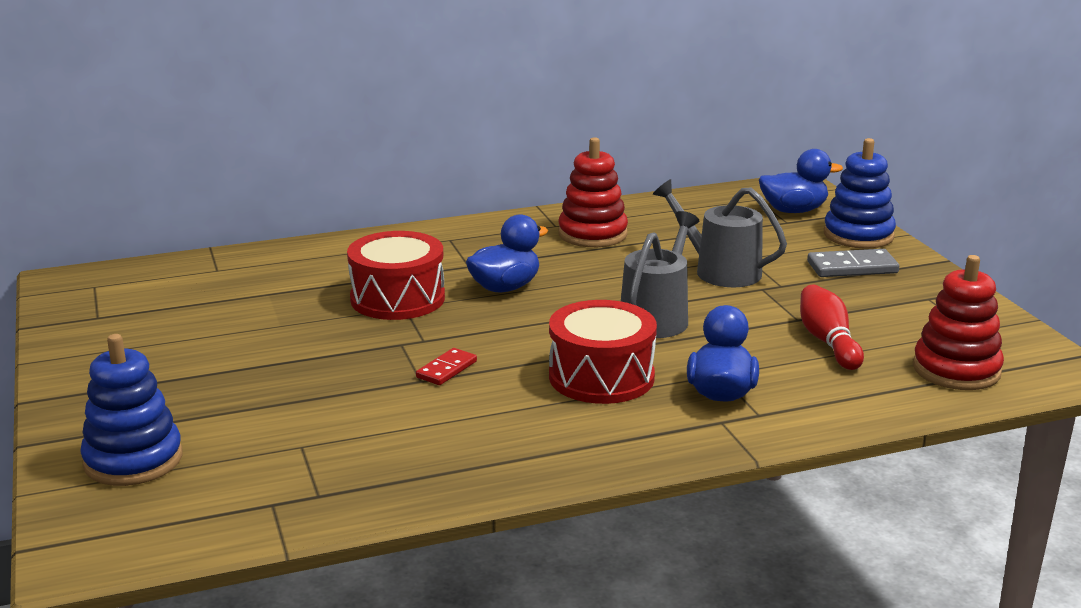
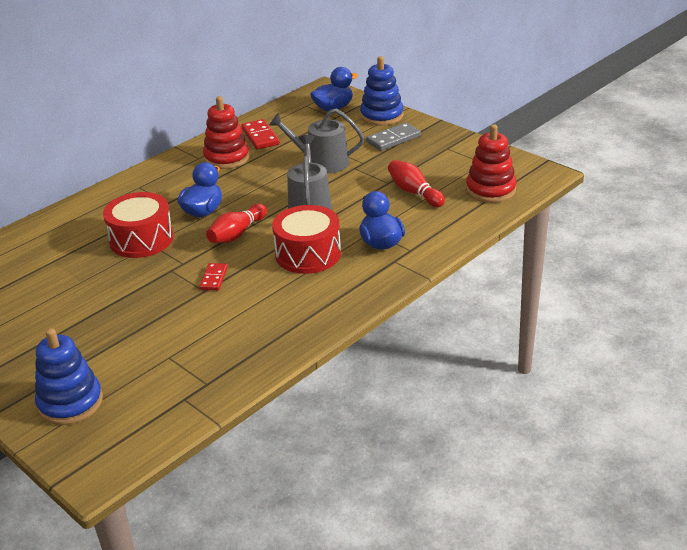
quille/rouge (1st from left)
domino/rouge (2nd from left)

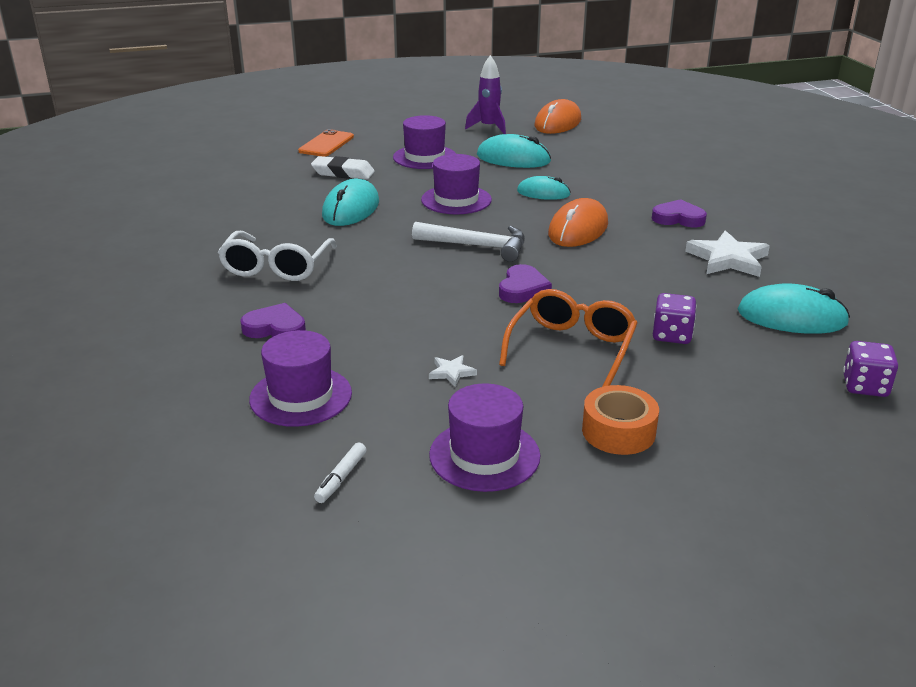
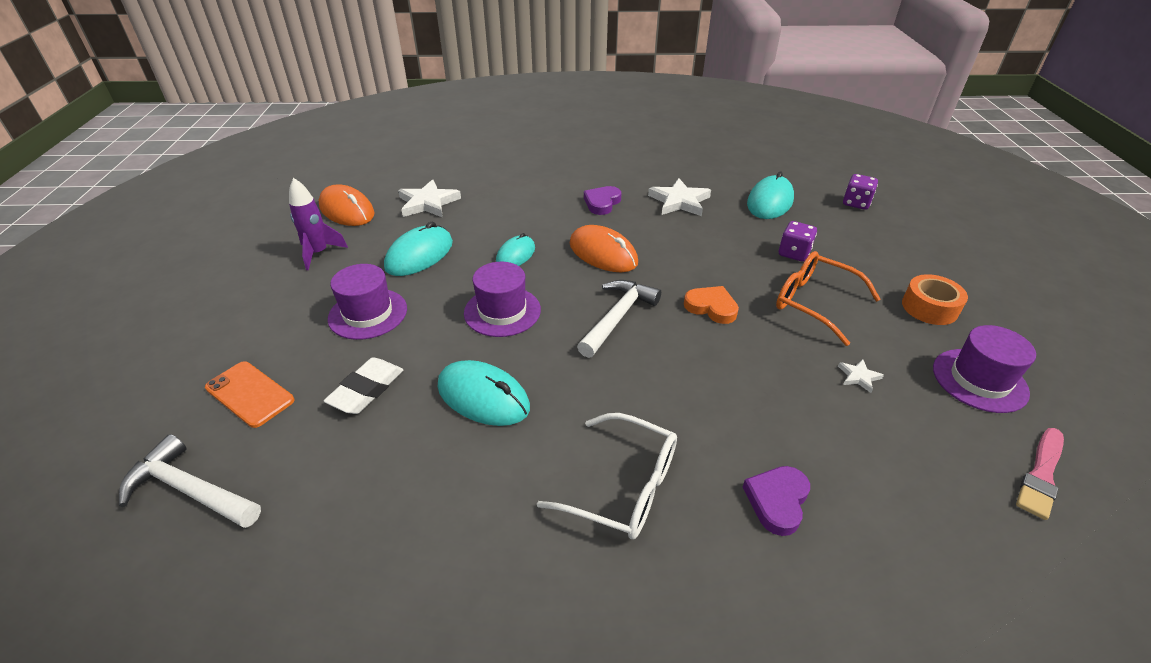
marteau/blanc (1st from left)
étoile/blanc (1st from left)
cœur/orange
pinceau/rose
chapeau/violet (1st from left in the first image)

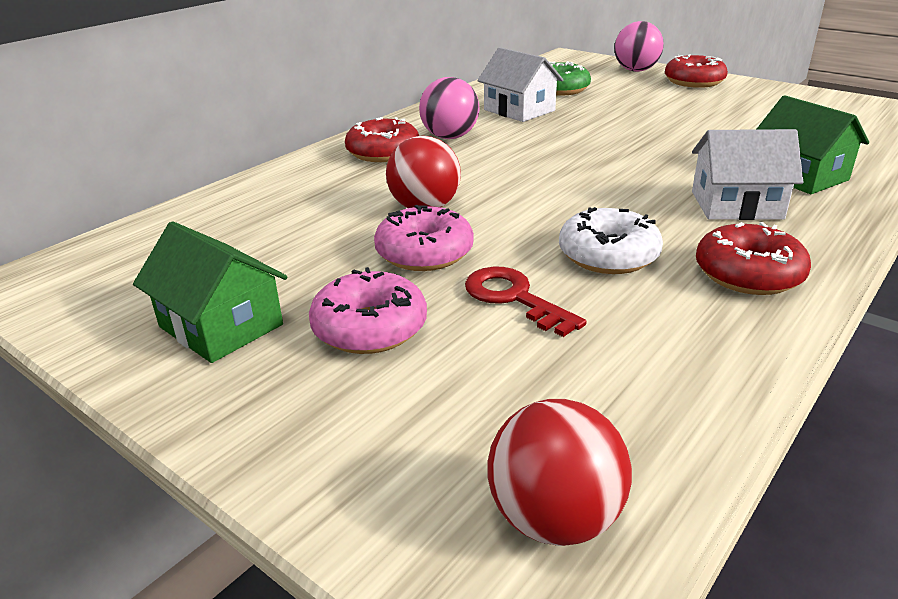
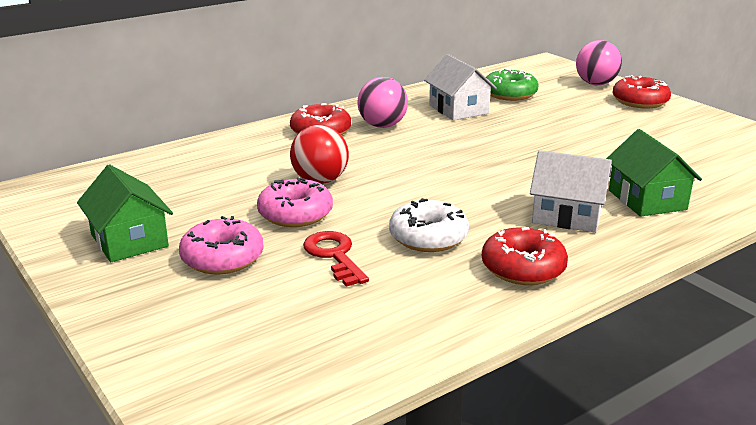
balle/rouge (2nd from left in the first image)

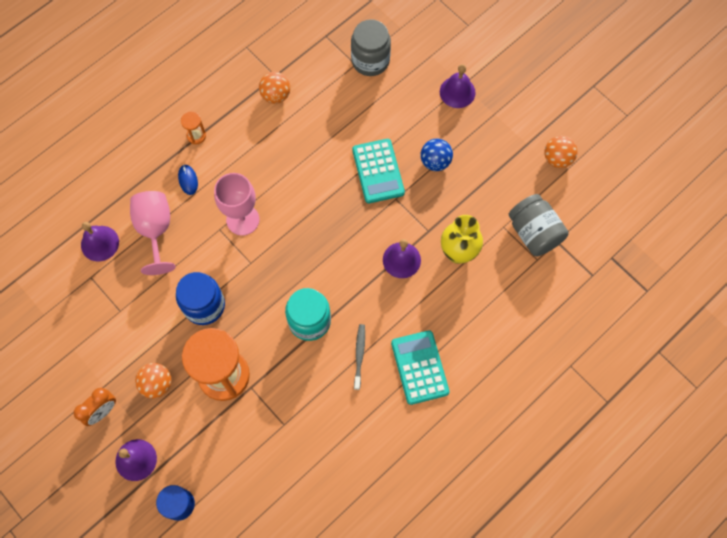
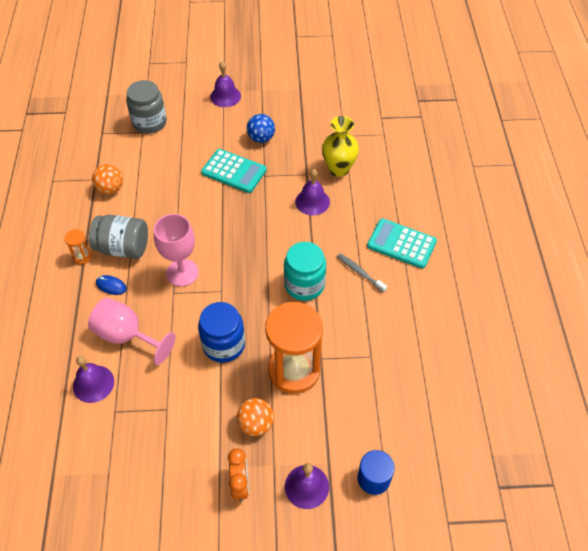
bocal/gris (1st from left)
balle/orange (3rd from left in the first image)

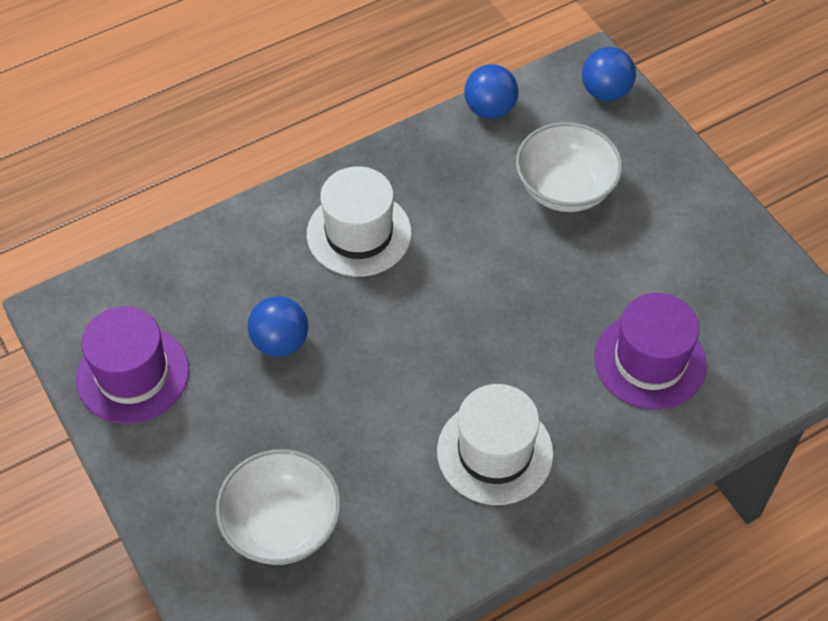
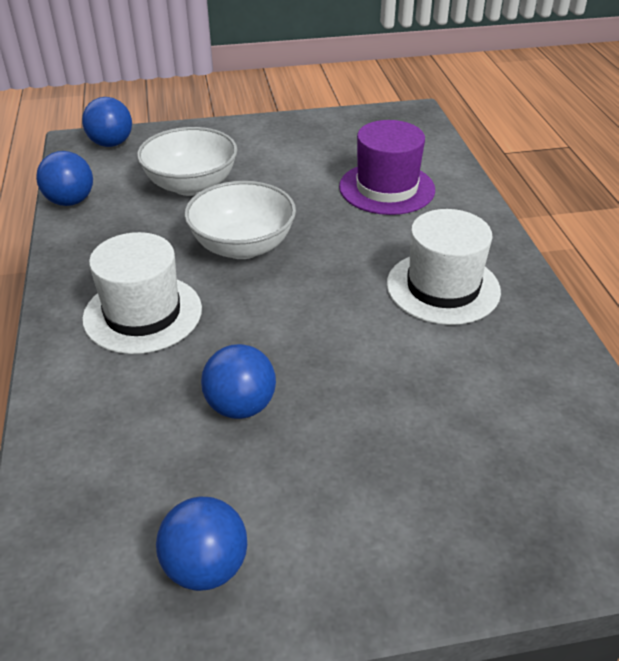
balle/bleu (3rd from left)
bol/blanc (2nd from left)

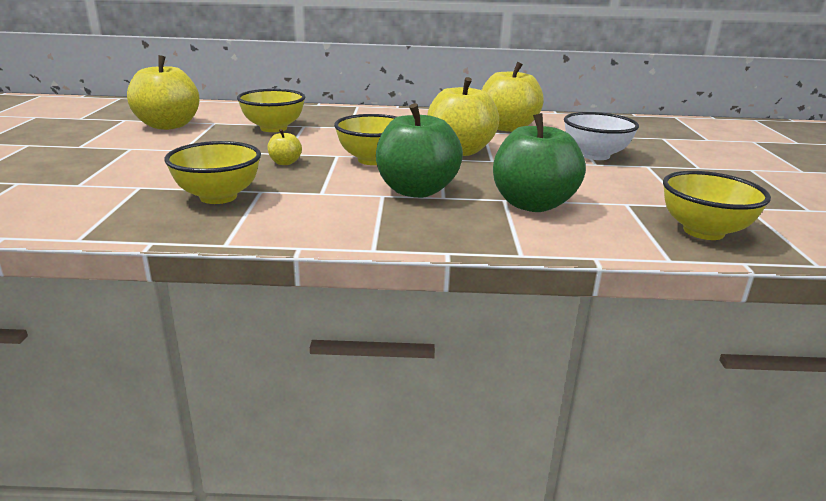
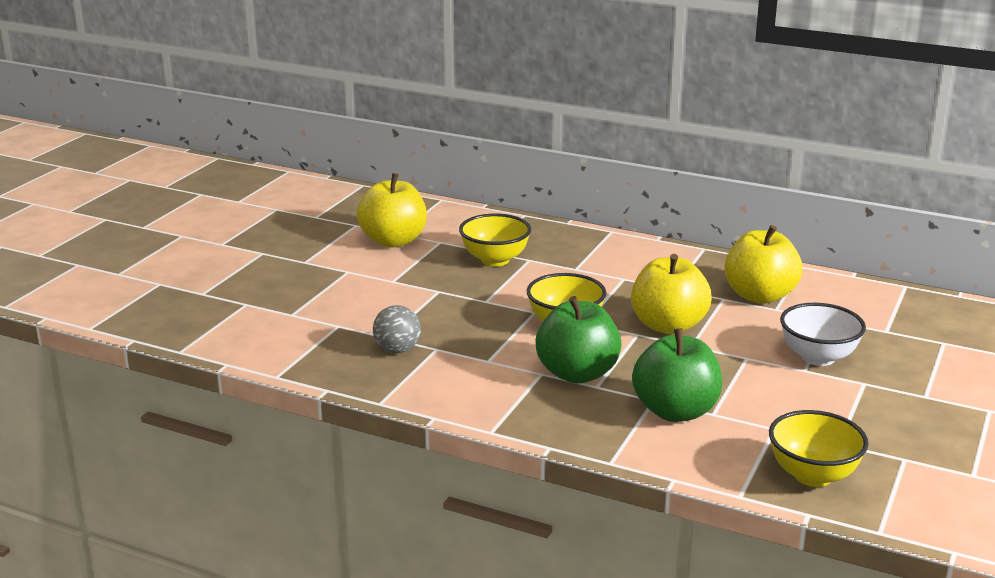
balle/gris
pomme/jaune (2nd from left in the first image)

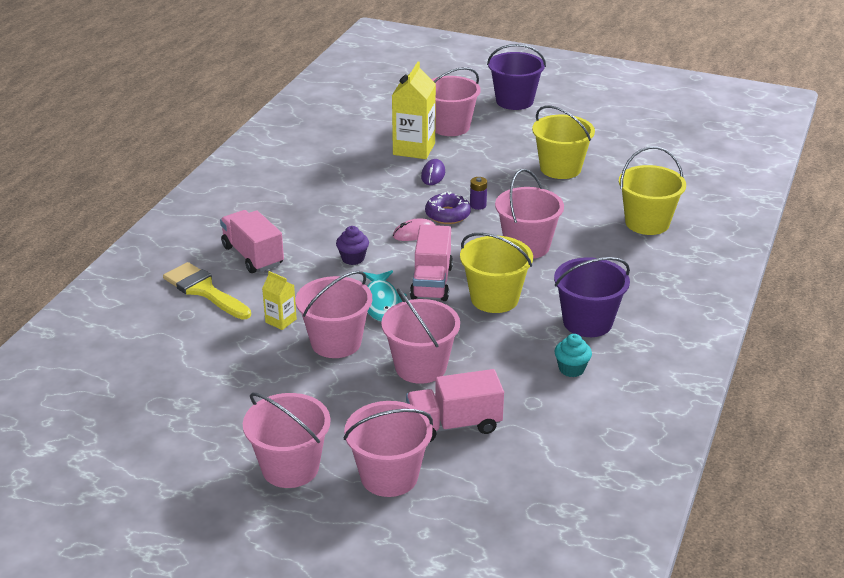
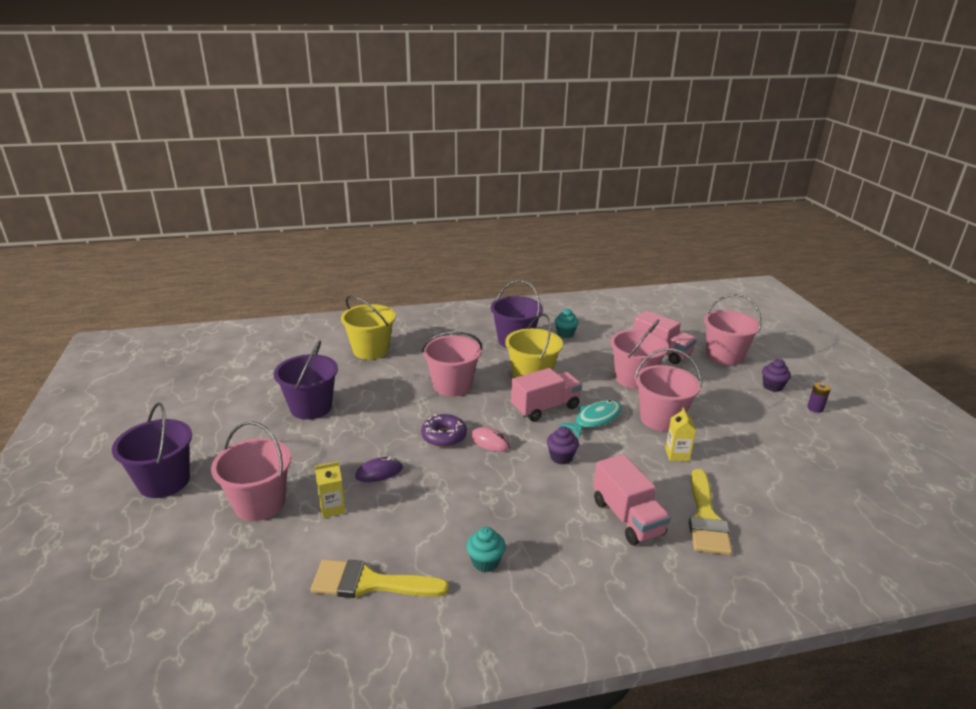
seau/violet (2nd from left)
pinceau/jaune (1st from left)
brique de lait/jaune (1st from left)
muffin/turquoise (1st from left)
camion/rose (2nd from left)
muffin/violet (2nd from left)
pile/violet

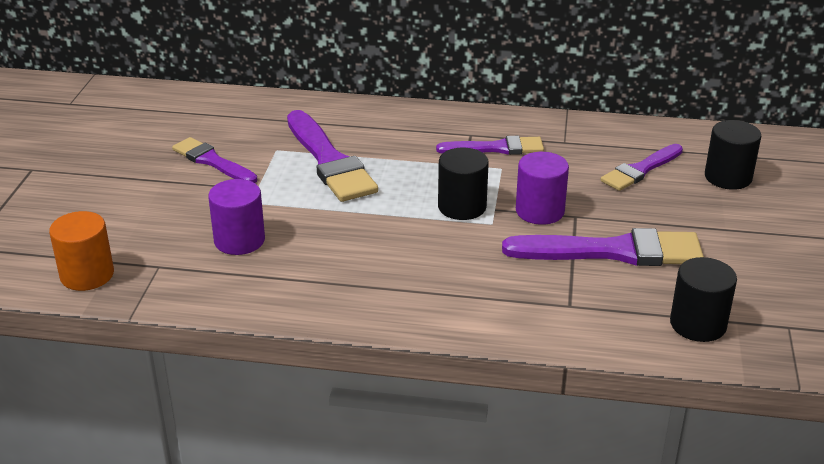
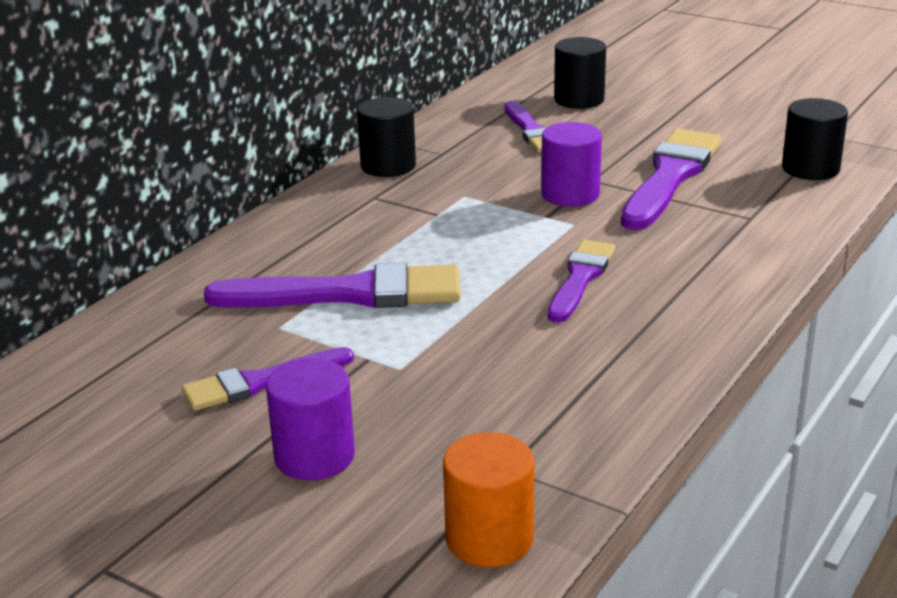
cylindre/violet (1st from left)
cylindre/noir (1st from left)
pinceau/violet (4th from left)

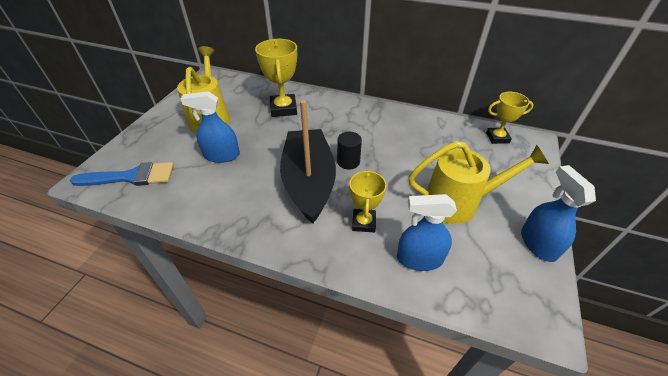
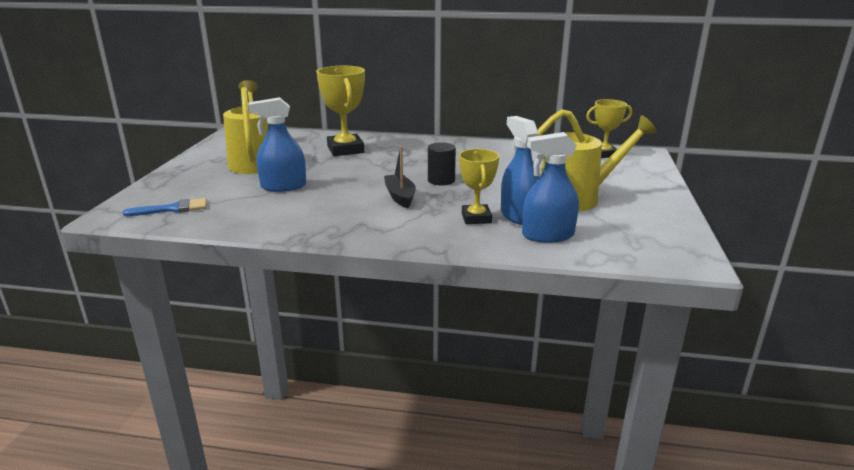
pinceau/bleu
bateau/noir
vaporisateur/bleu (2nd from left)

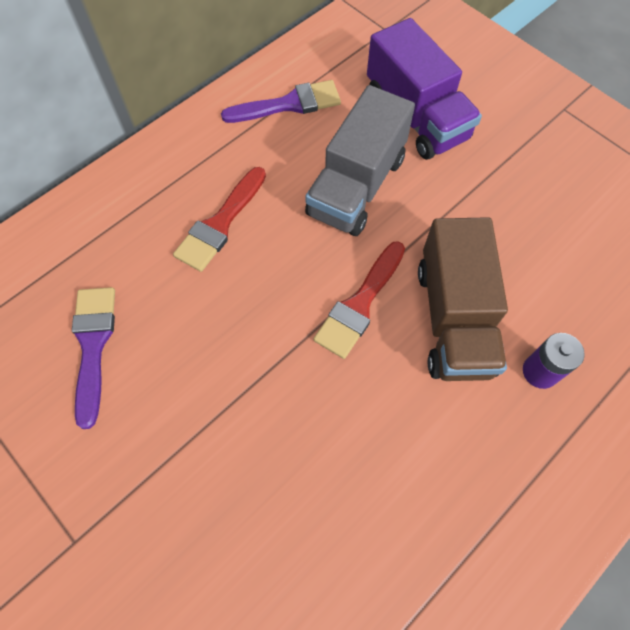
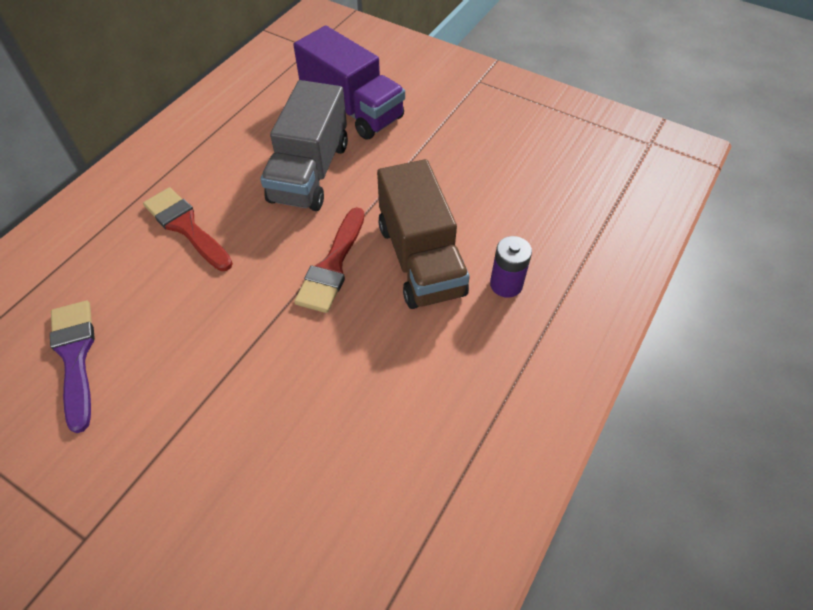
pinceau/rouge (1st from left)
pinceau/violet (2nd from left in the first image)

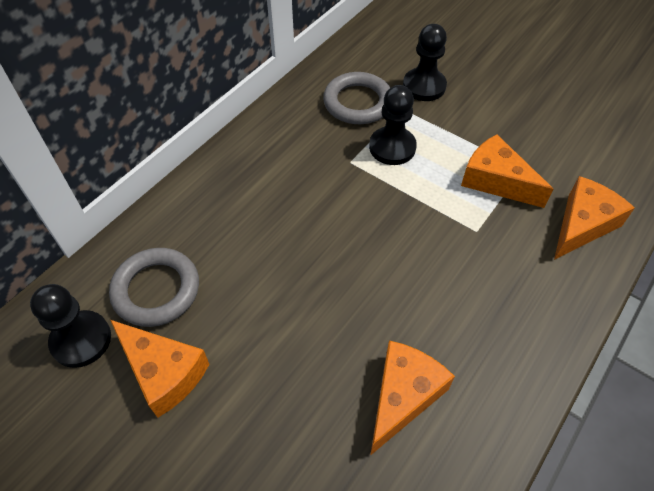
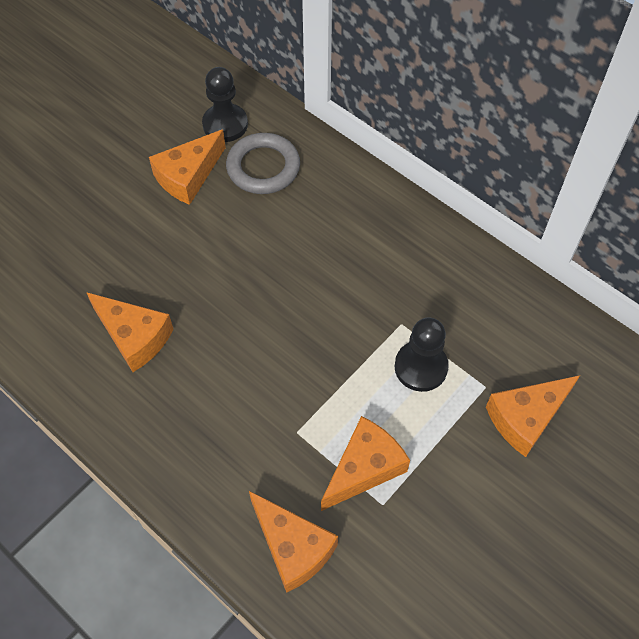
fromage/orange (5th from left)
anneau/gris (2nd from left in the first image)

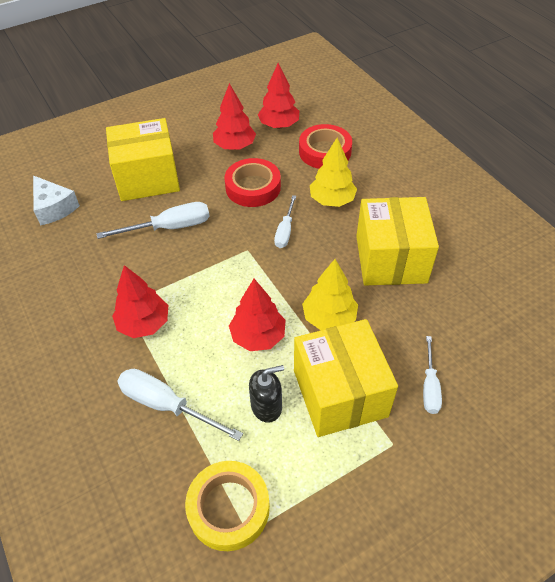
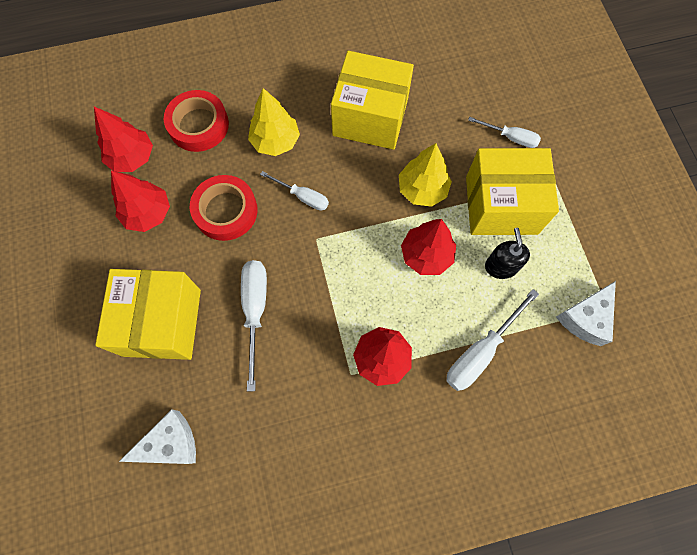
fromage/blanc (2nd from left)

